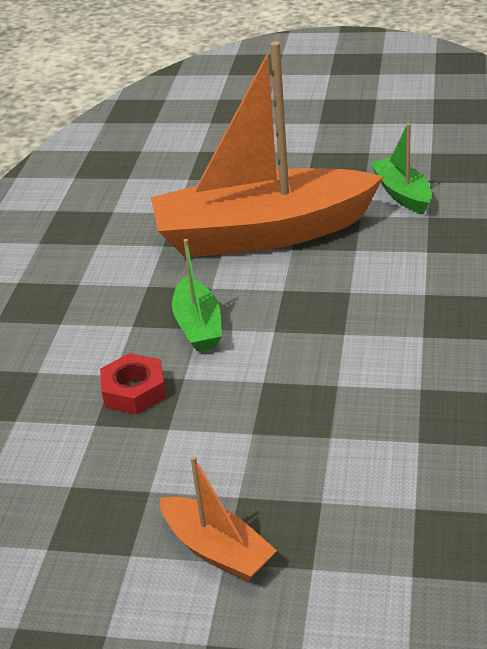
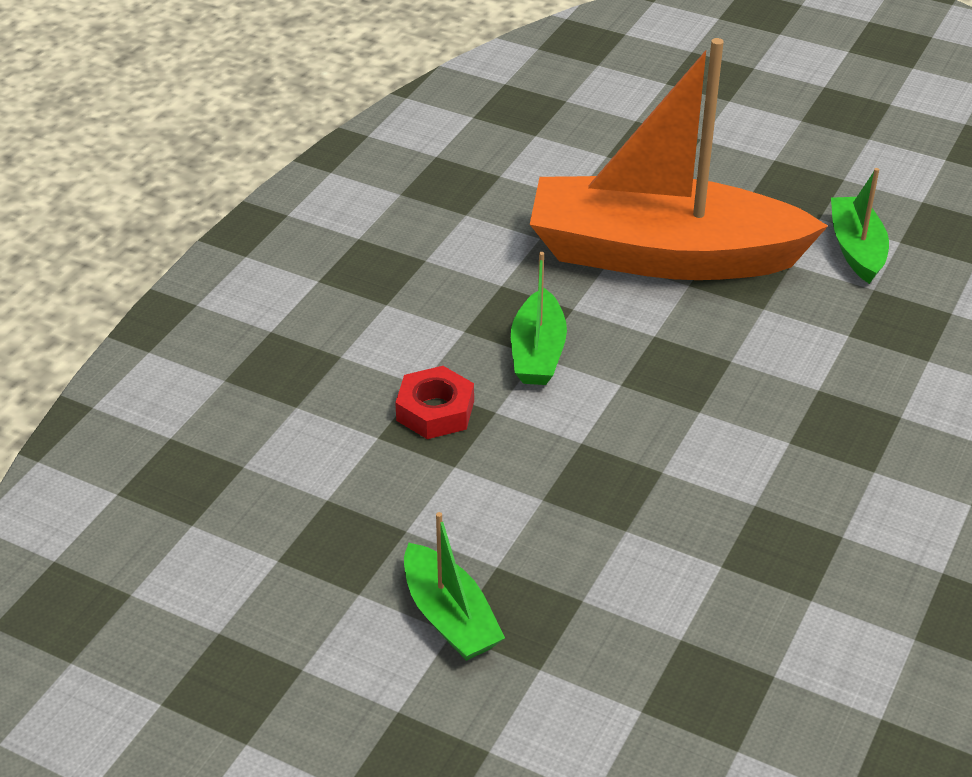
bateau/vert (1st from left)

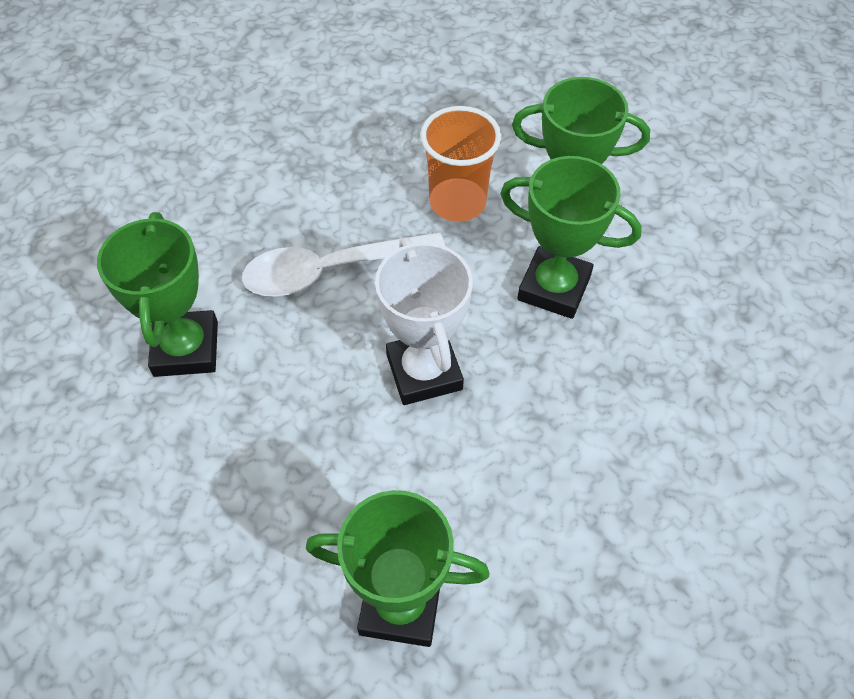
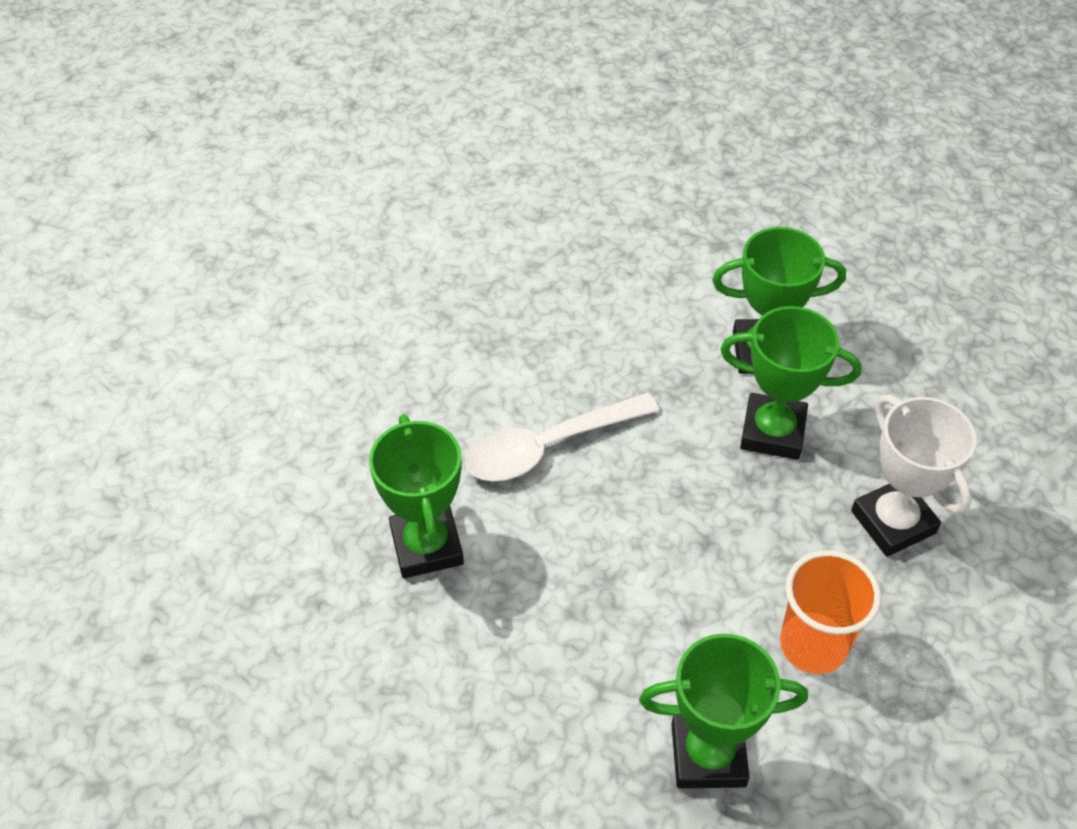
gobelet/orange
trophée/blanc

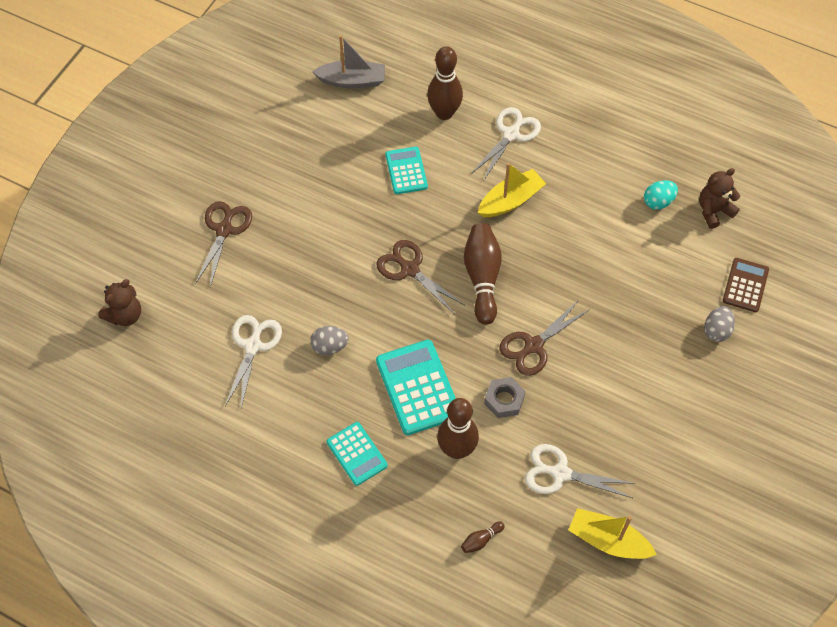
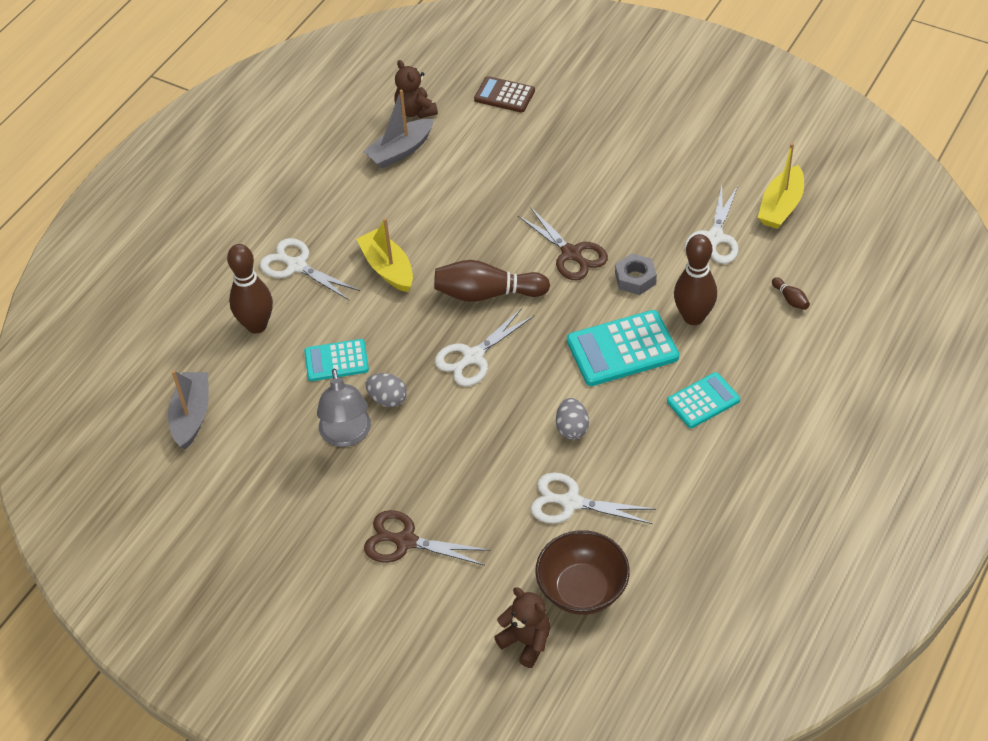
lampe/gris
bateau/gris (2nd from left)
œuf/gris (1st from left)
ciseaux/blanc (2nd from left)
bol/marron

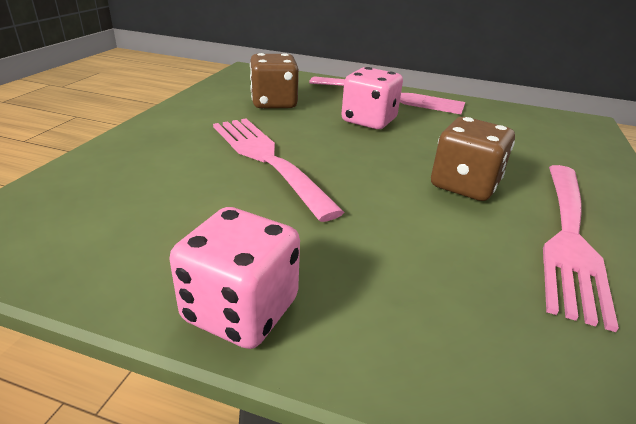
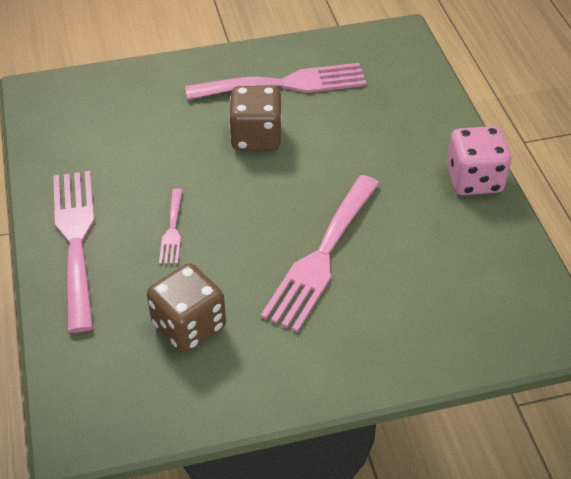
fourchette/rose (2nd from left)

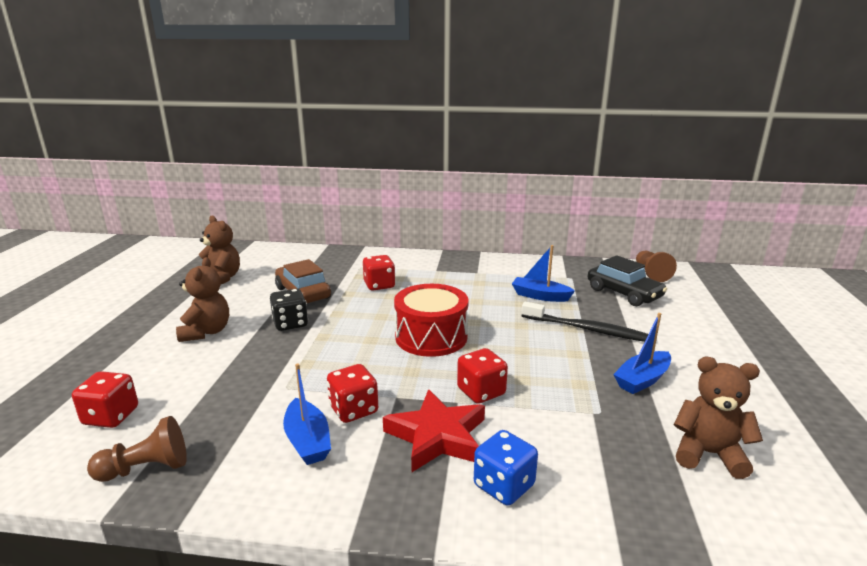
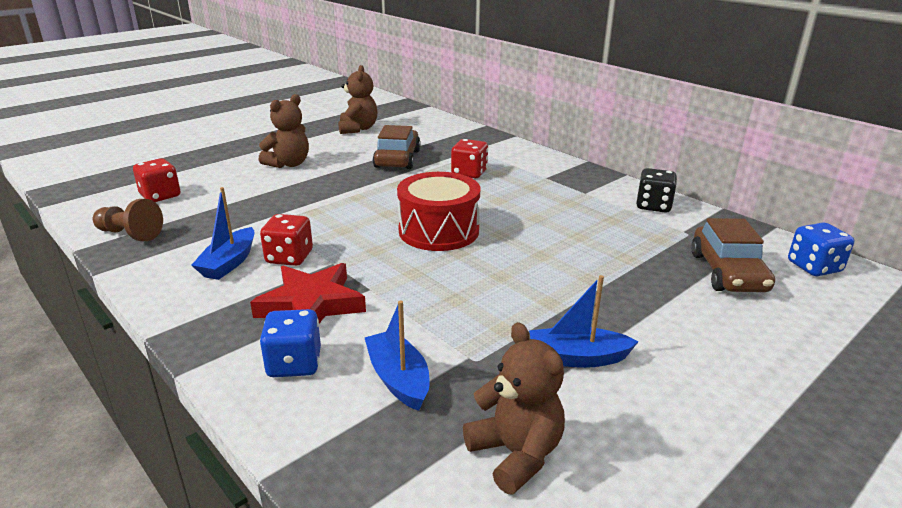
bateau/bleu (2nd from left)
dé/noir
voiture/marron (2nd from left)
dé/bleu (2nd from left)
dé/rouge (4th from left in the first image)
brosse à dents/noir

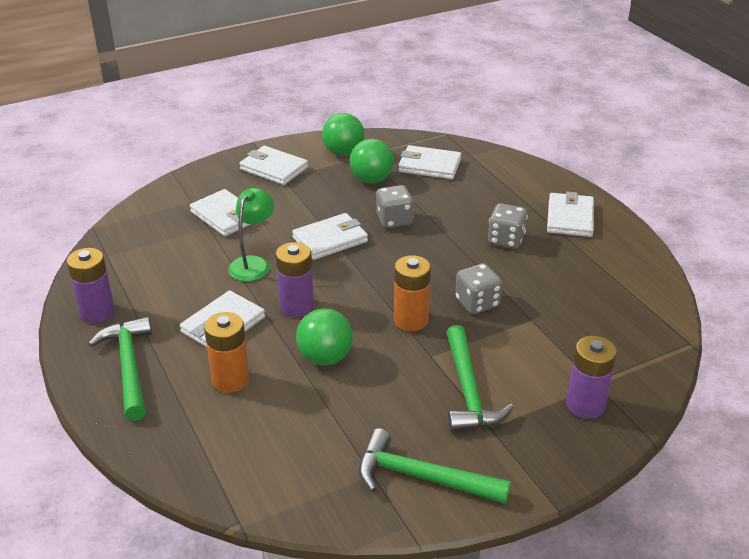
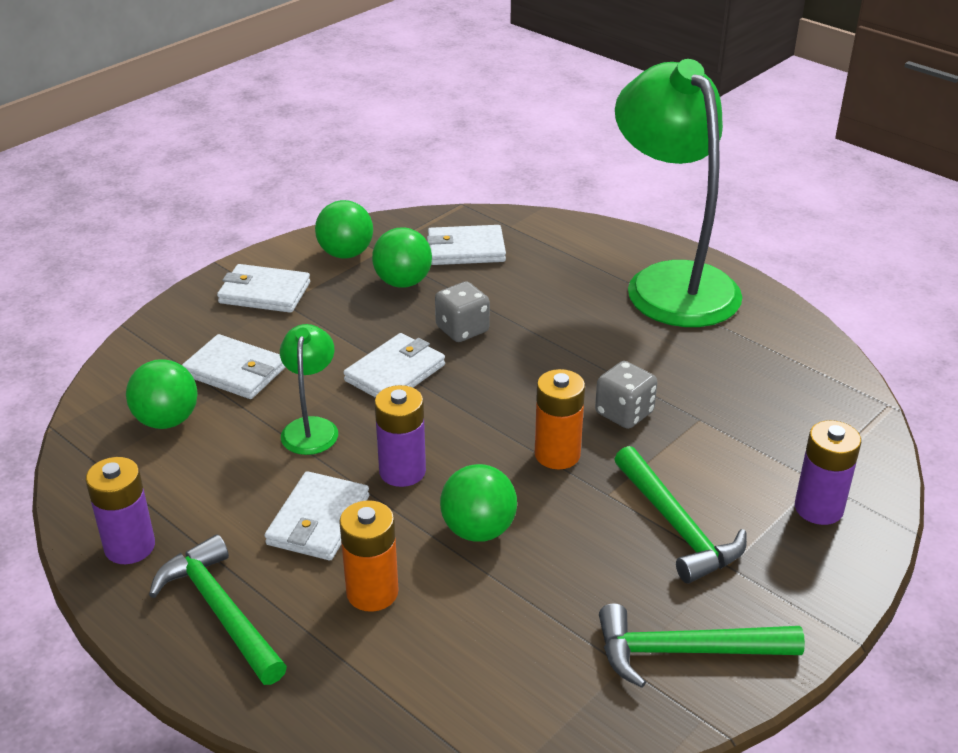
balle/vert (1st from left)
lampe/vert (2nd from left)
dé/gris (3rd from left in the first image)

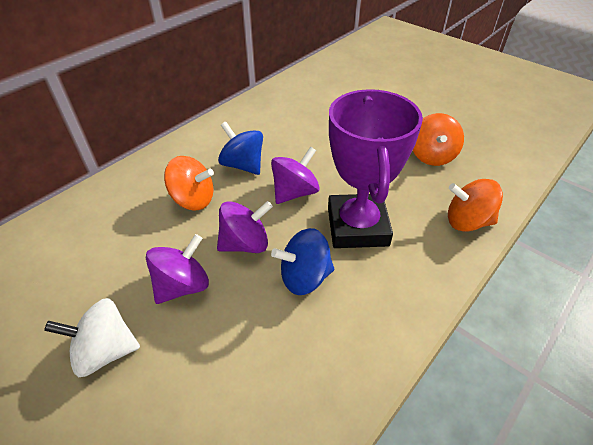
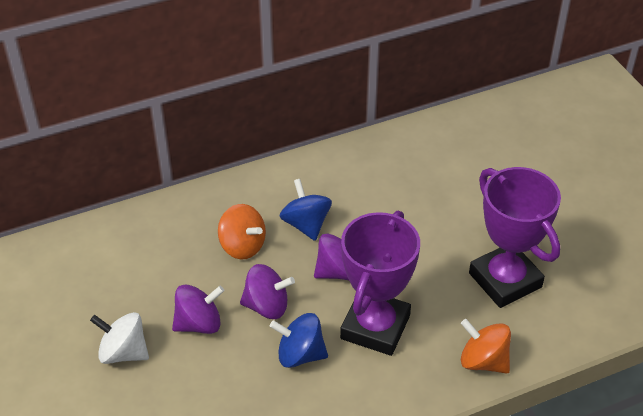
trophée/violet (2nd from left)

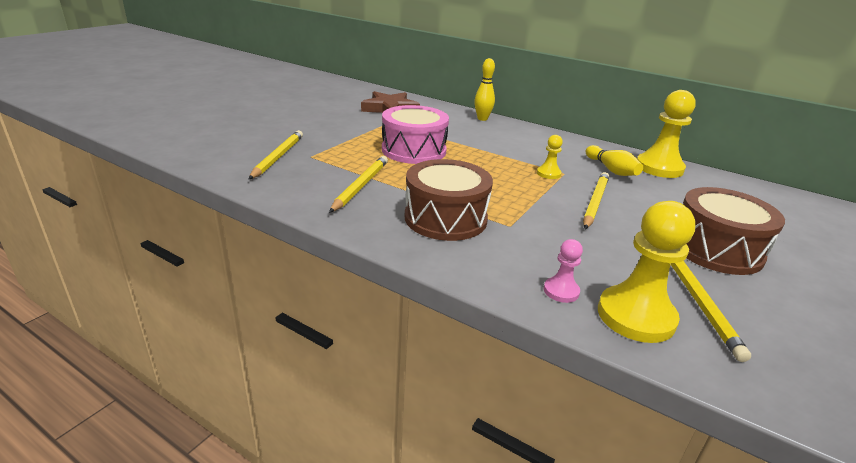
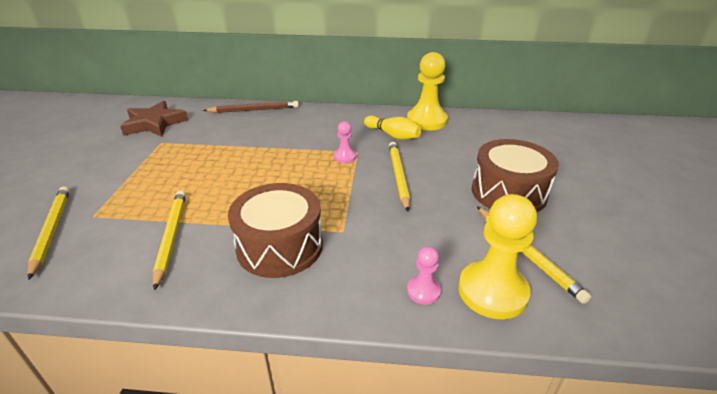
crayon/marron
pion/rose (1st from left)
tambour/rose

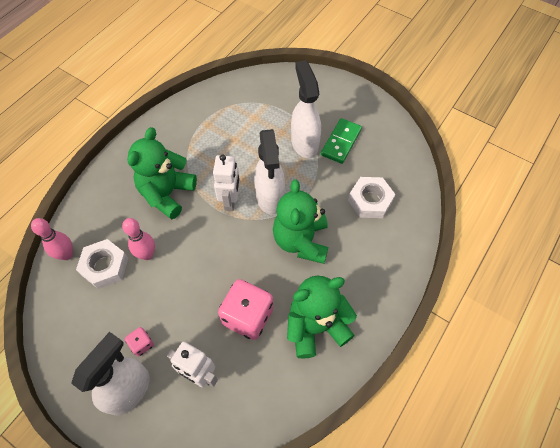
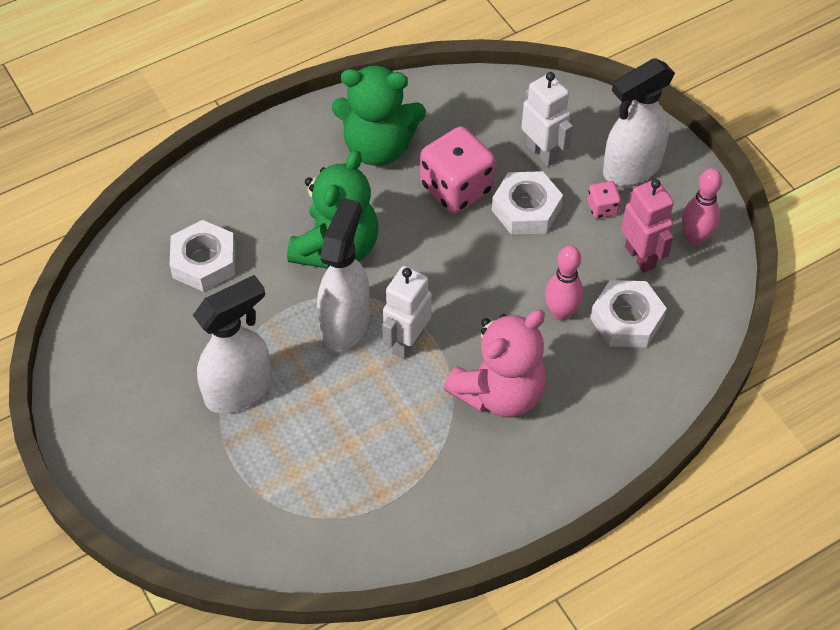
vaporisateur/blanc (1st from left)
ours en peluche/rose
écrou/blanc (2nd from left)
robot/rose
quille/rose (2nd from left)
domino/vert

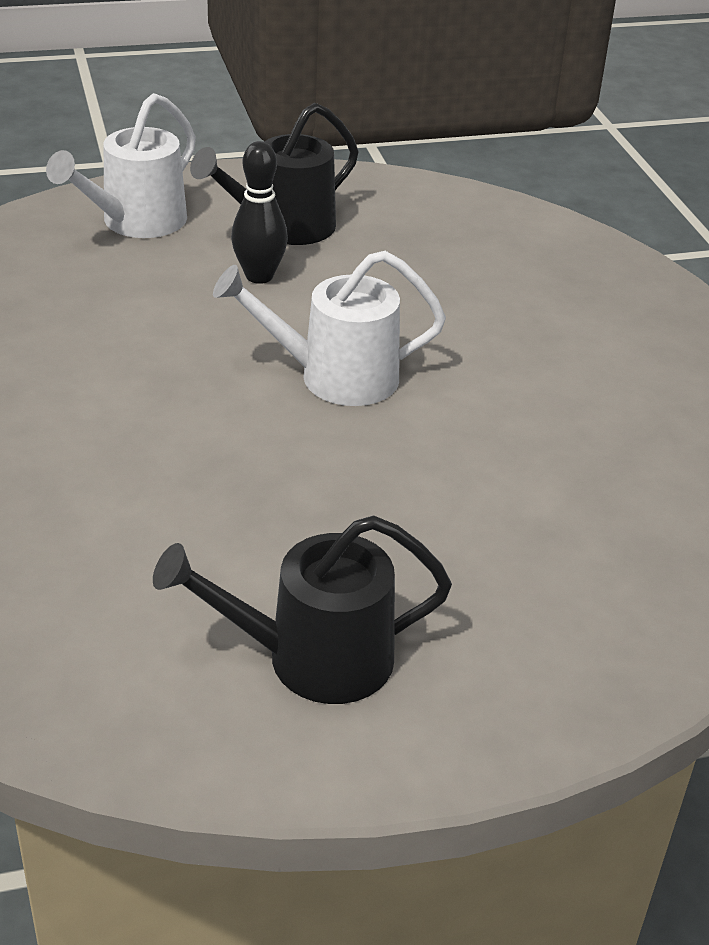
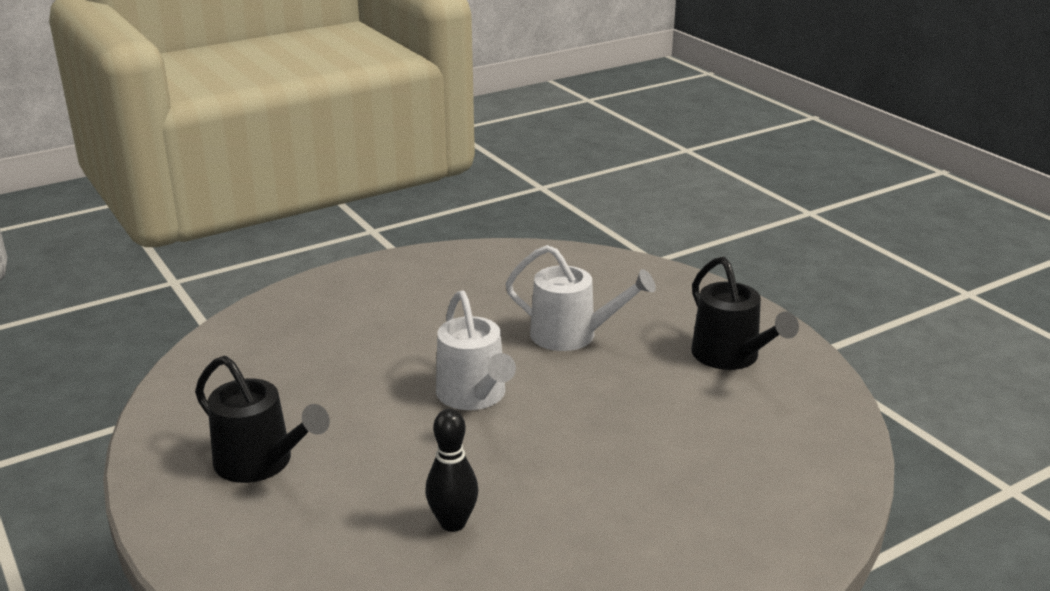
quille/noir
arrosoir/blanc (2nd from left)

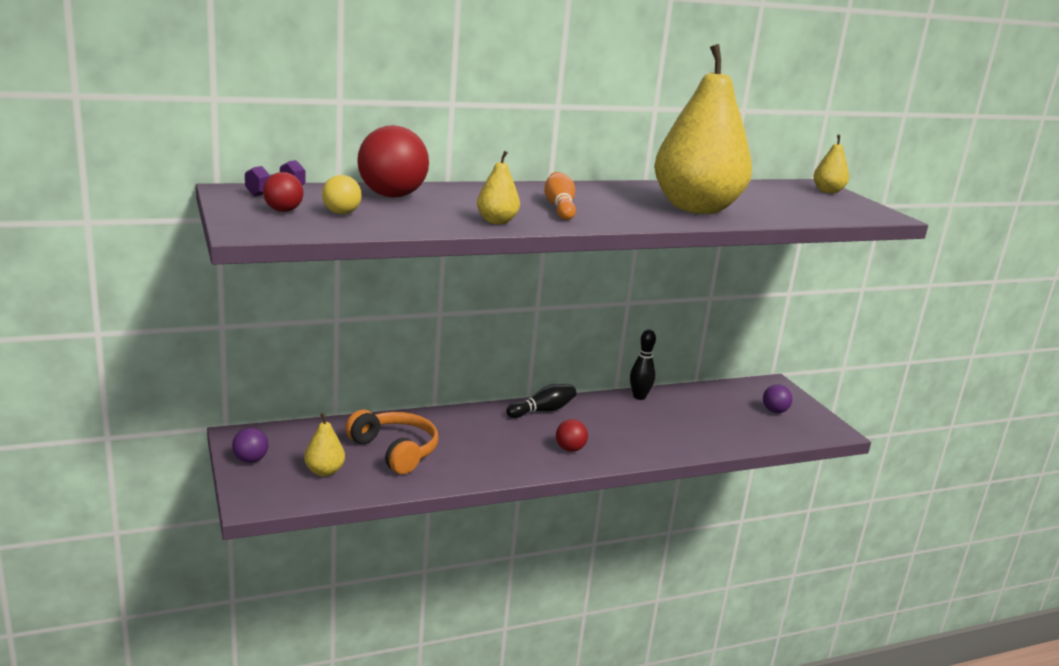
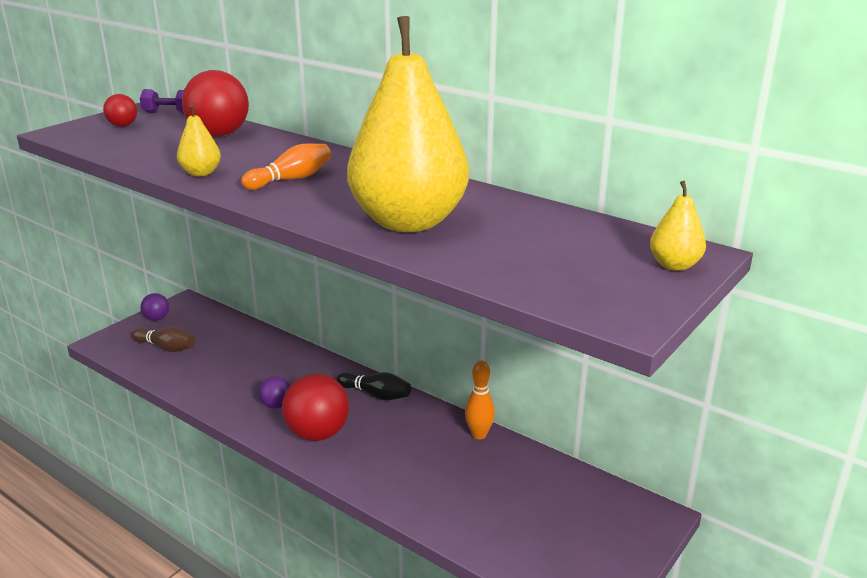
quille/marron
balle/violet (2nd from left)
balle/rouge (3rd from left)
quille/orange (2nd from left)
balle/jaune
casque audio/orange

